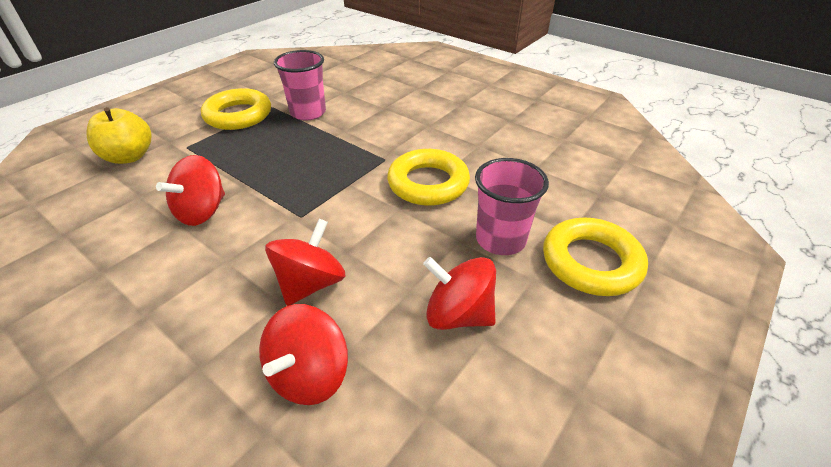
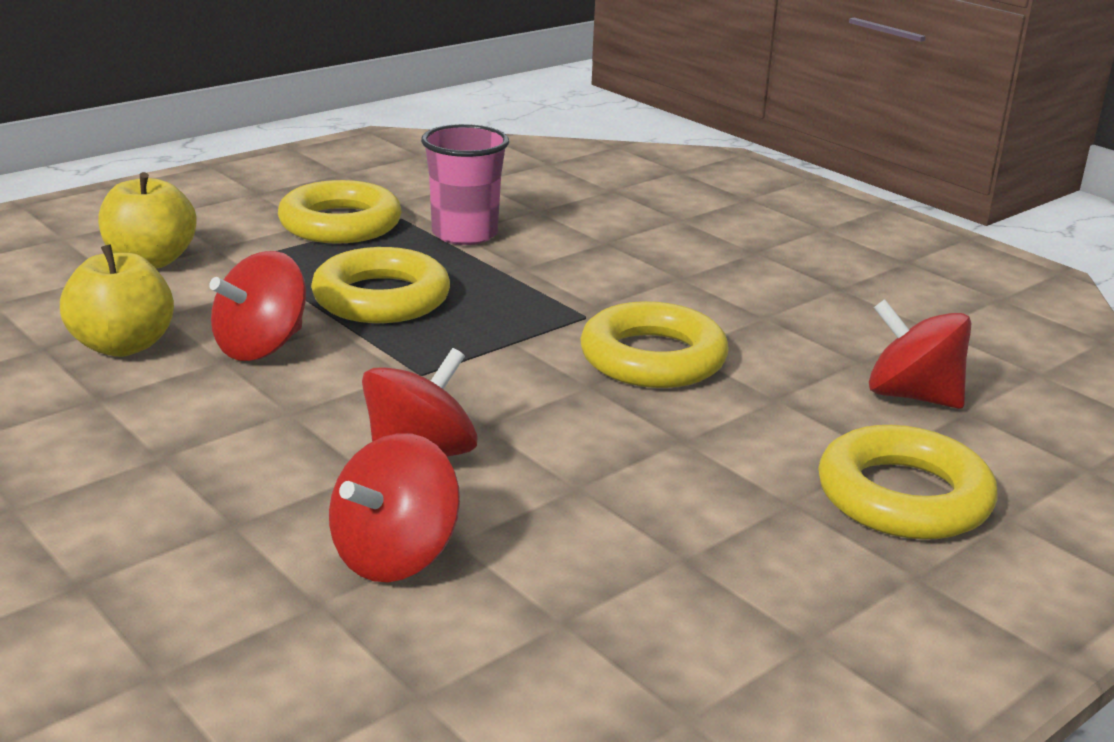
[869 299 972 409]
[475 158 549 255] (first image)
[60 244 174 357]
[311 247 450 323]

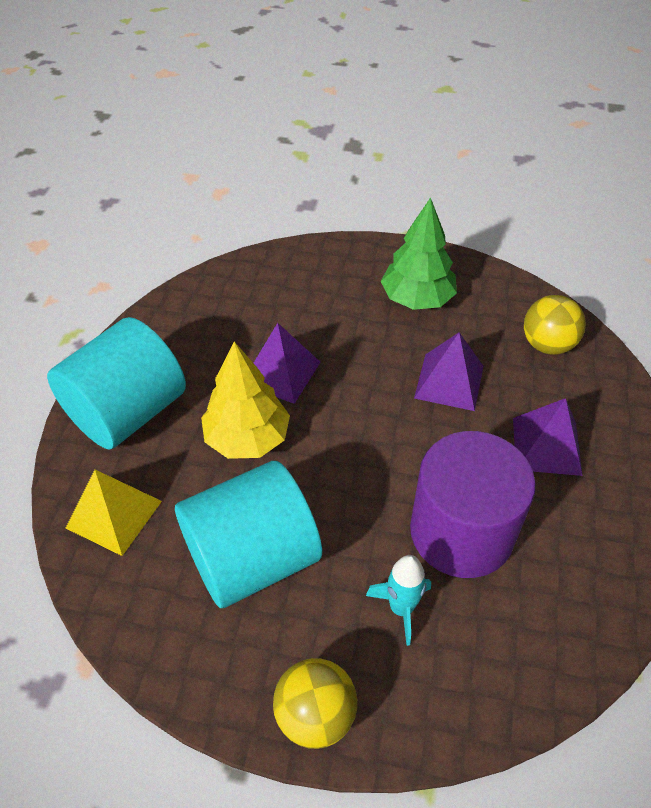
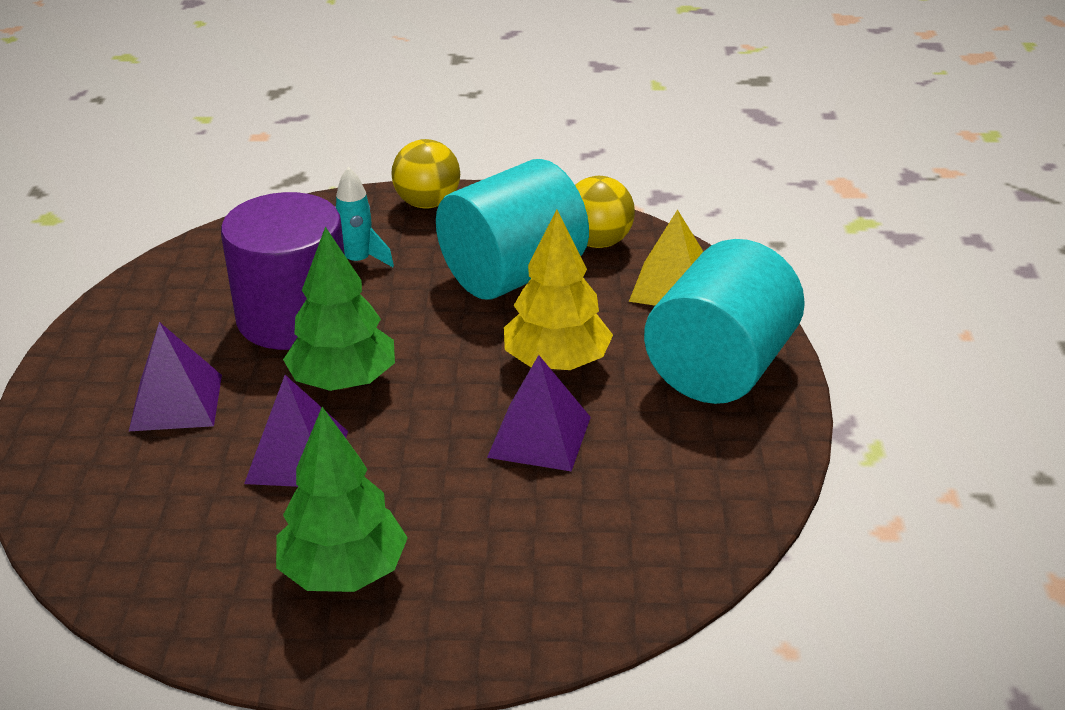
[575 176 635 248]
[283 227 395 391]

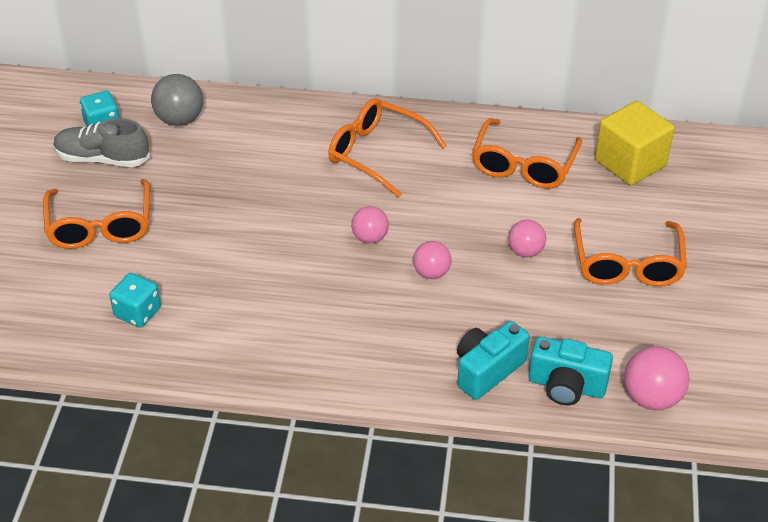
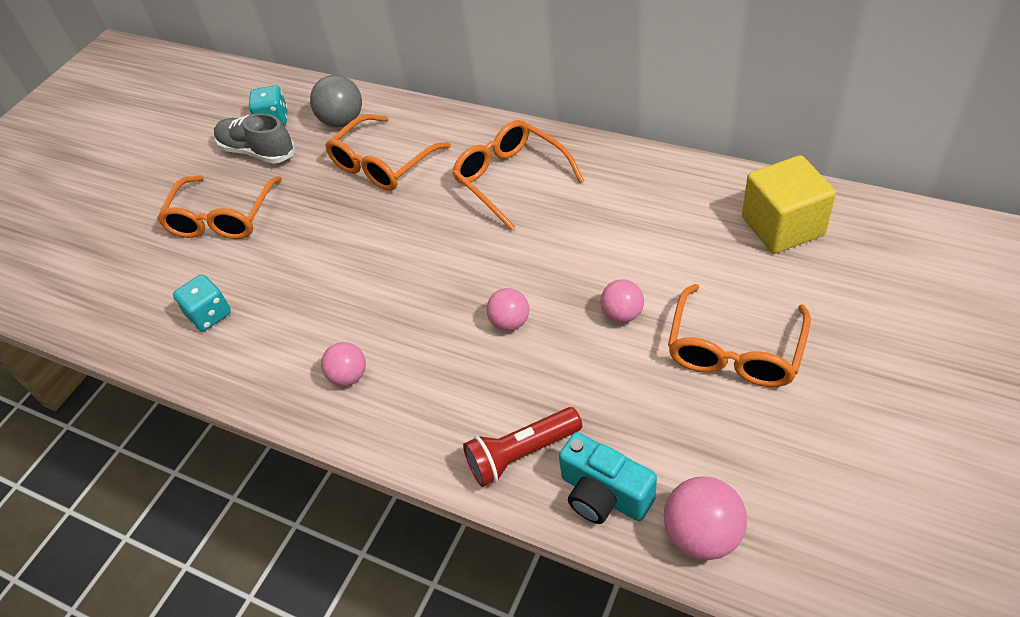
[321 342 366 386]
[463 407 582 487]
[325 114 451 191]

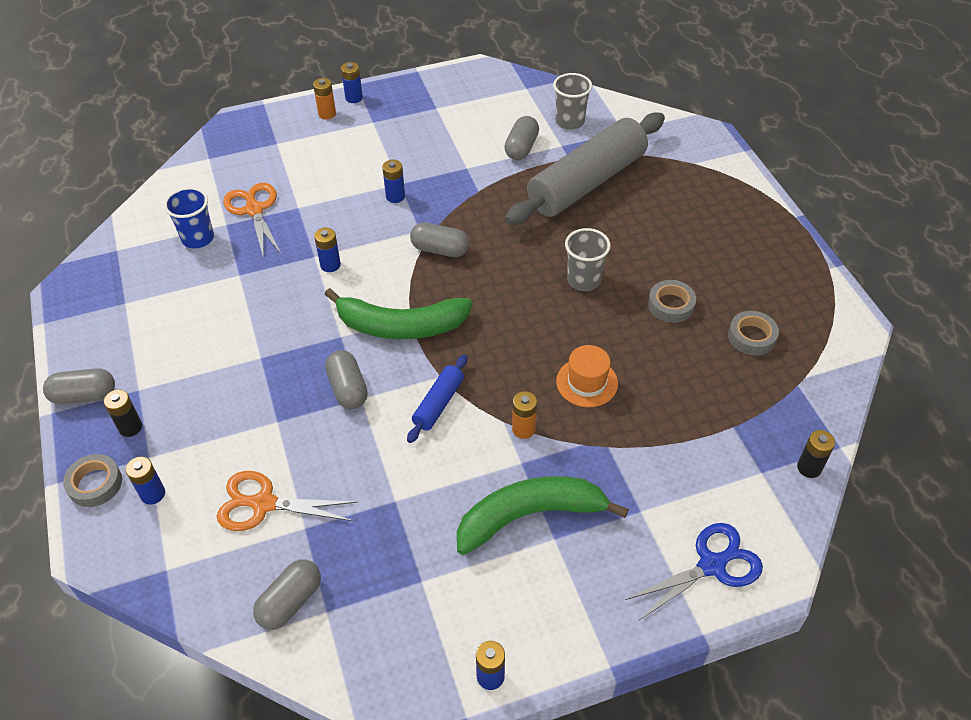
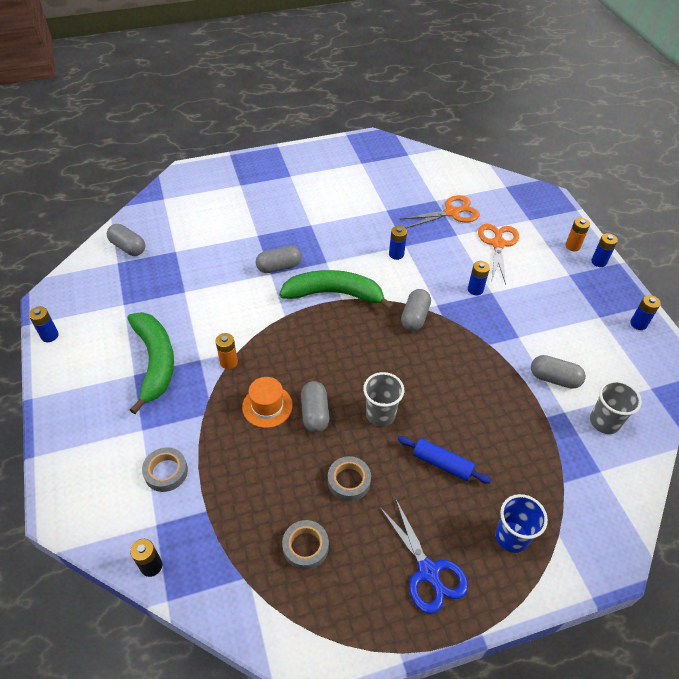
[301 381 329 433]
[142 447 188 492]
[104 390 142 437] (first image)
[630 295 661 330]
[495 494 548 553]
[478 224 519 285]
[279 270 394 310]
[398 436 492 484]
[505 113 665 225] (first image)
[379 498 469 614]

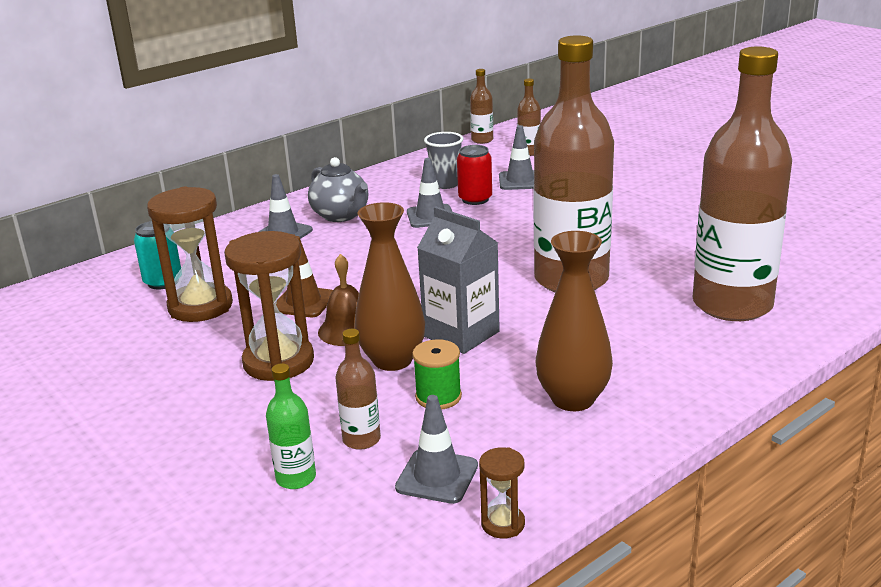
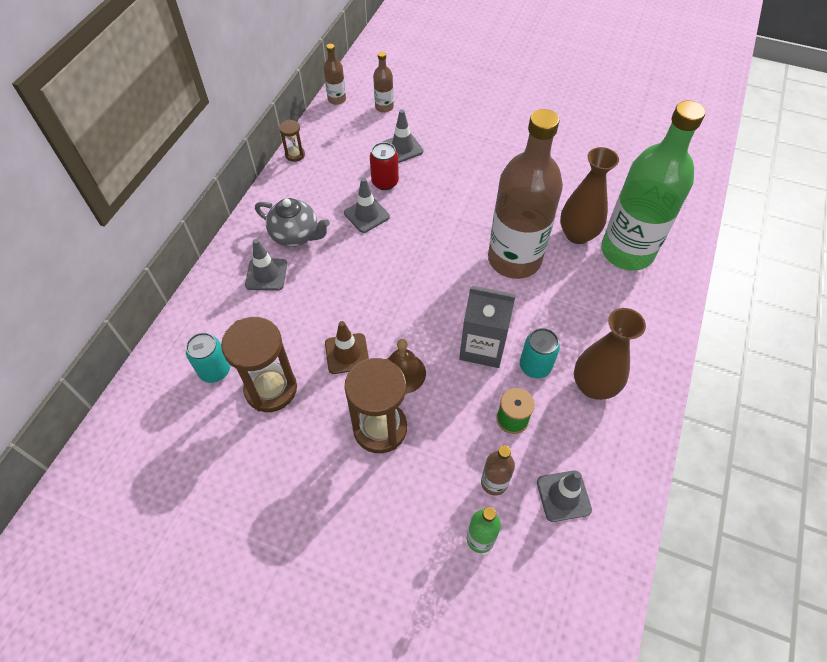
[560 147 619 244]
[424 132 463 189] (first image)
[279 120 305 162]
[601 101 705 271]
[520 328 560 378]

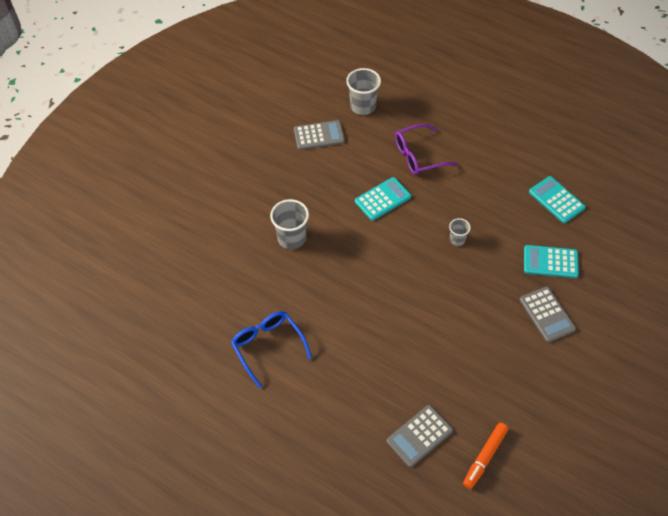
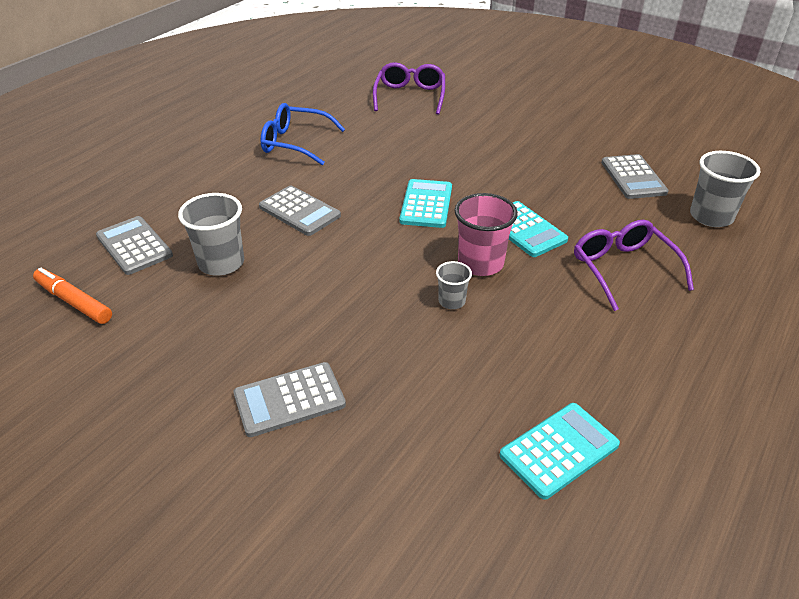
[261 103 345 165]
[178 193 244 276]
[399 179 452 228]
[259 185 341 236]
[373 62 445 115]
[455 193 518 276]

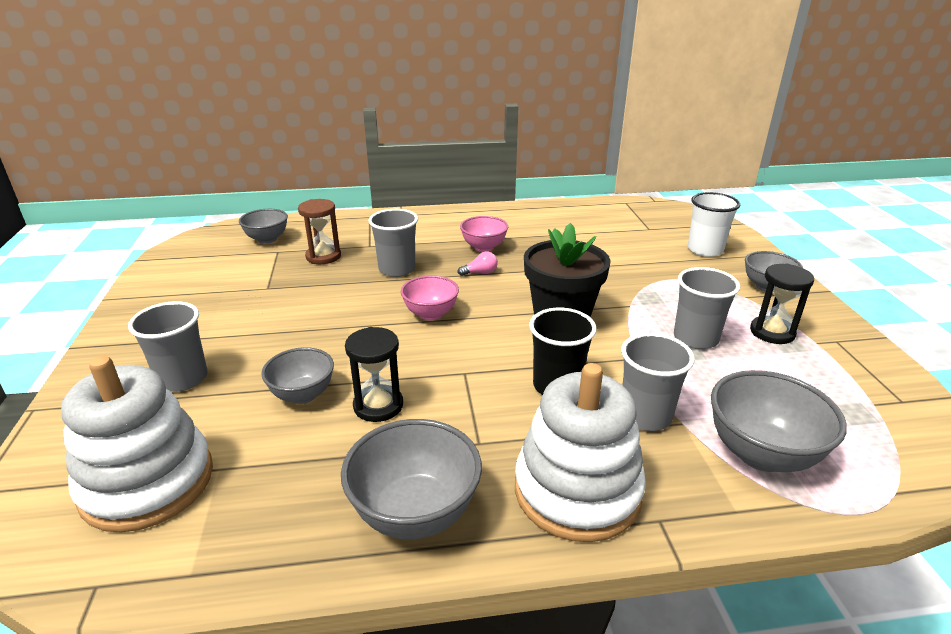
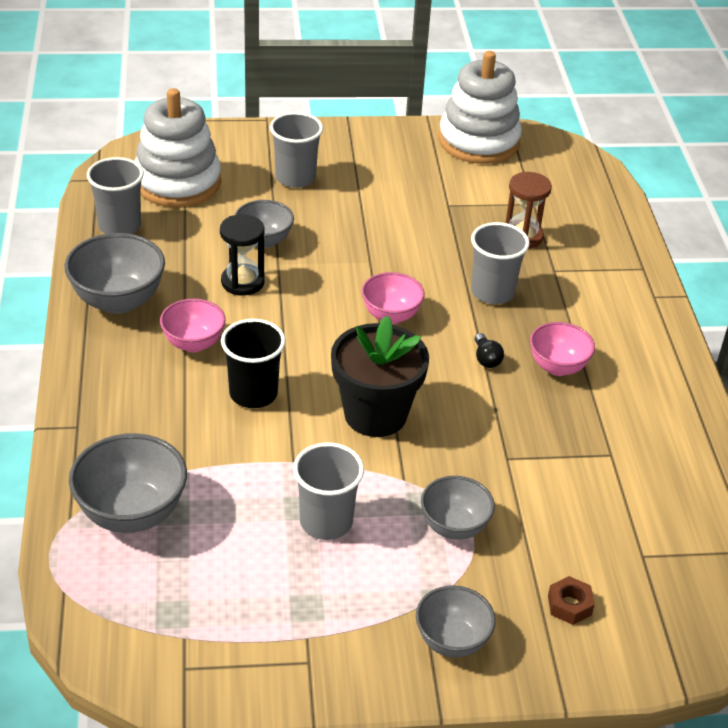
[421 476 495 540]
[475 333 504 368]
[439 51 522 164]
[87 157 144 234]
[548 576 595 625]
[750 264 814 344] (first image)
[160 298 226 352]

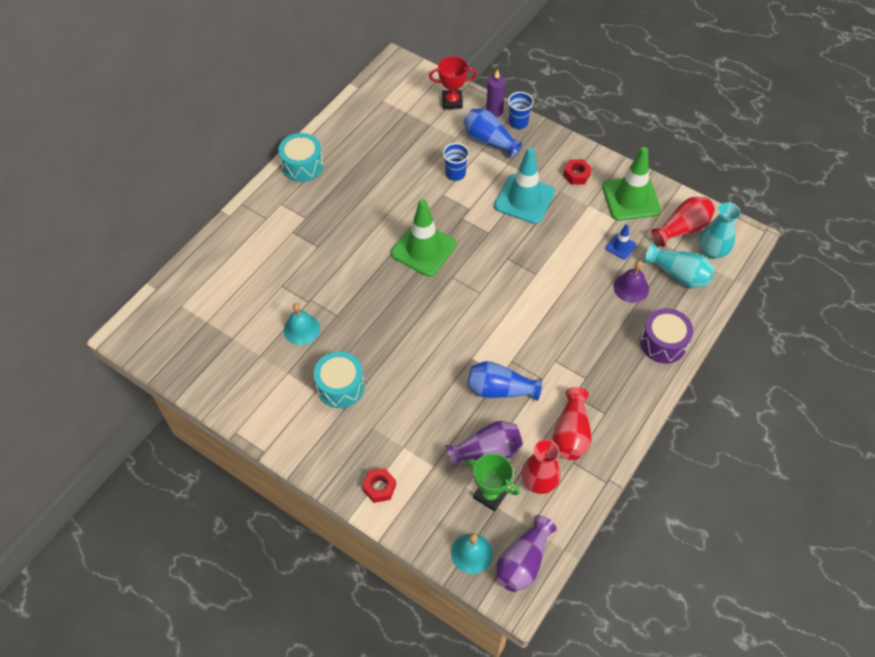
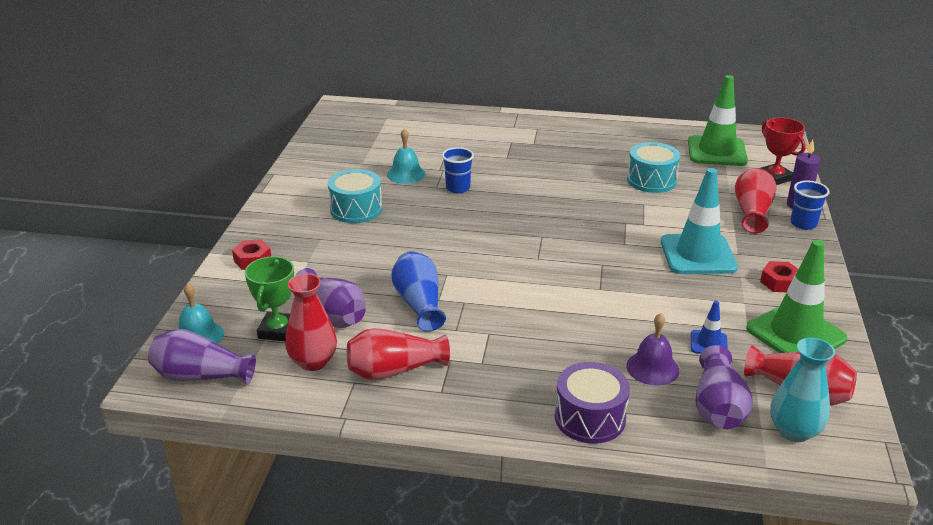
[627 142 681 193]
[688 75 748 166]
[442 147 474 193]
[735 168 777 233]
[695 345 753 429]

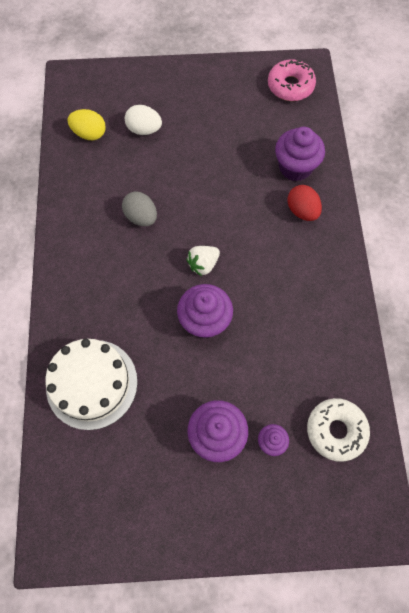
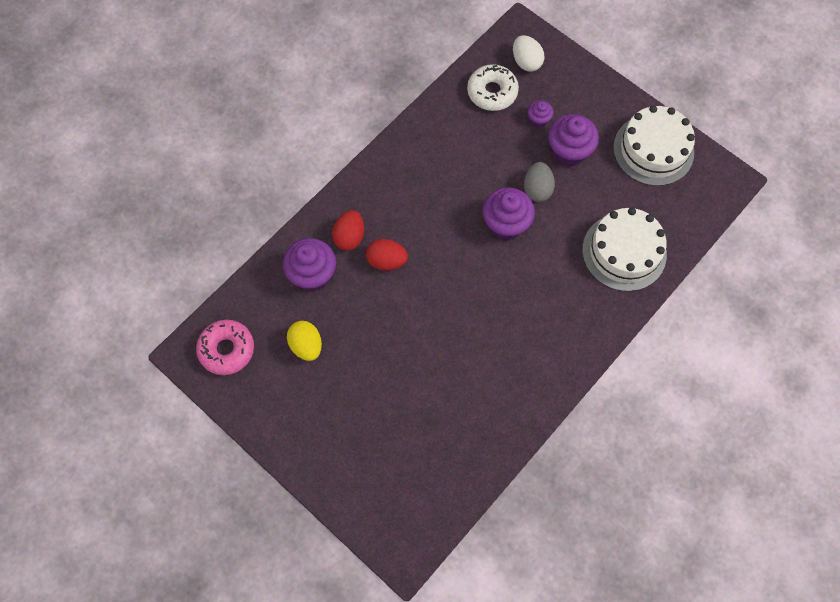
[287 321 322 361]
[524 162 555 202]
[513 35 544 72]
[186 246 220 276] (first image)
[366 239 408 271]
[613 105 695 186]

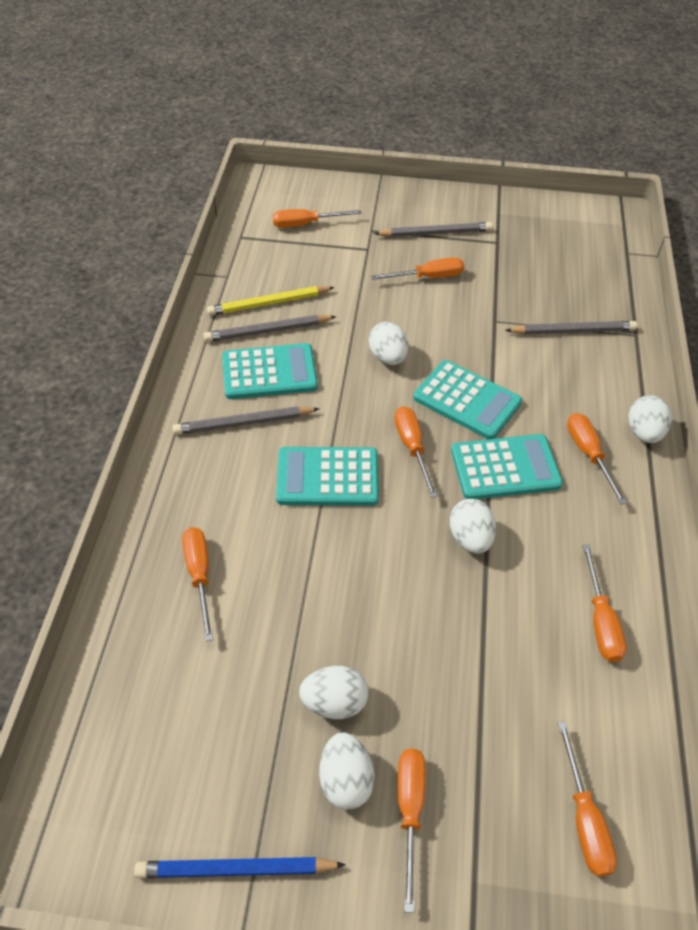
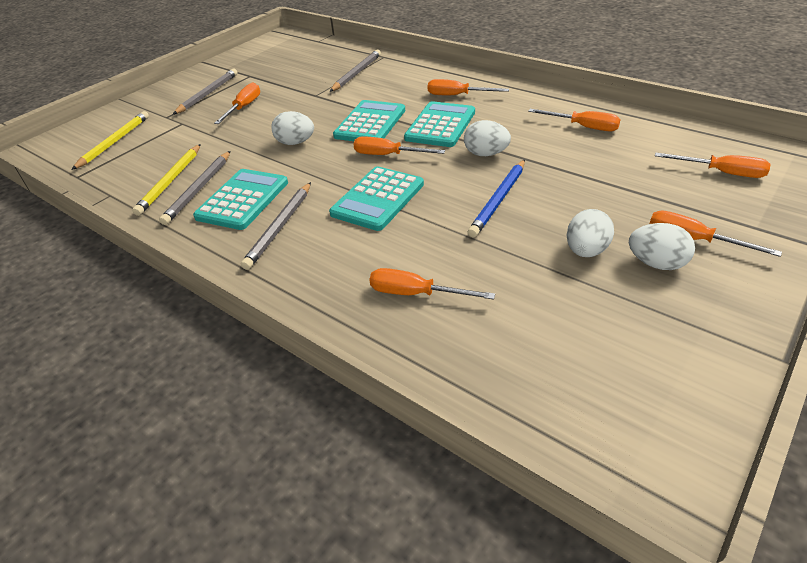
[468 159 525 237]
[72 111 149 170]
[333 100 405 141]
[628 395 672 443] (first image)

